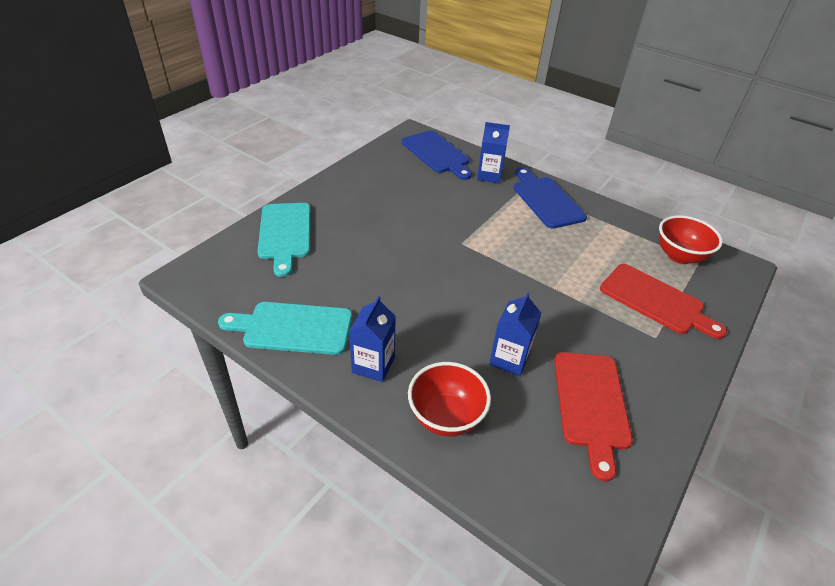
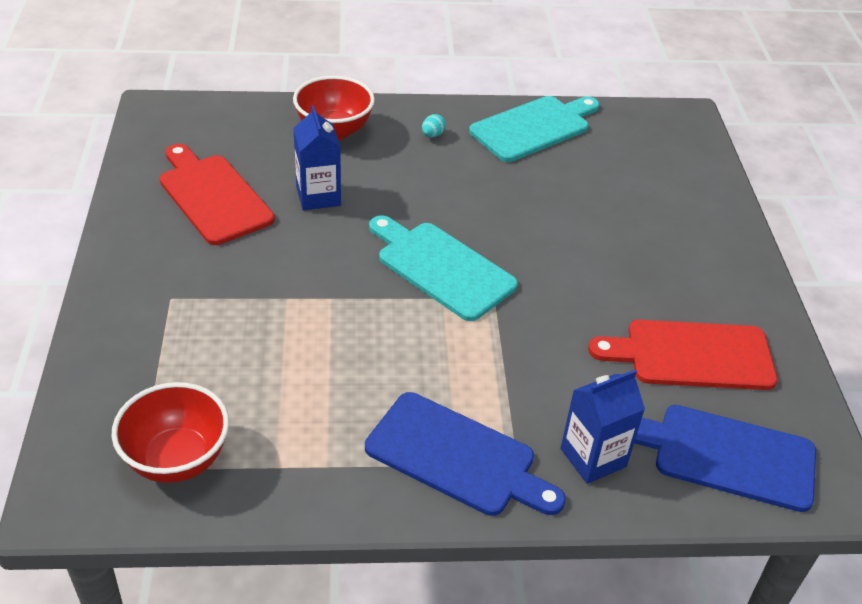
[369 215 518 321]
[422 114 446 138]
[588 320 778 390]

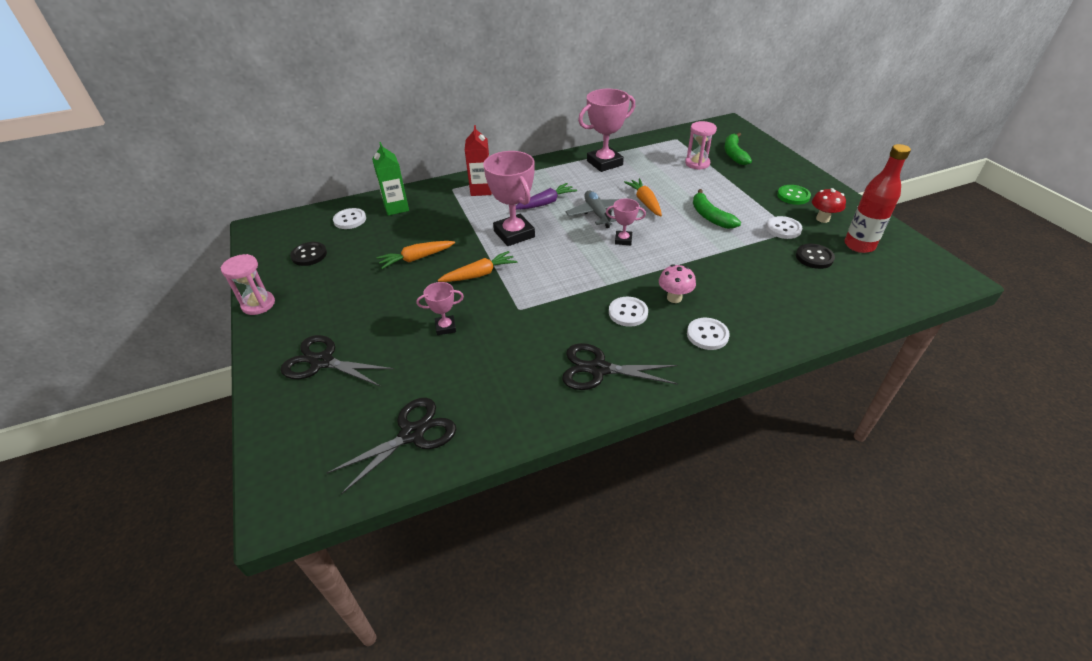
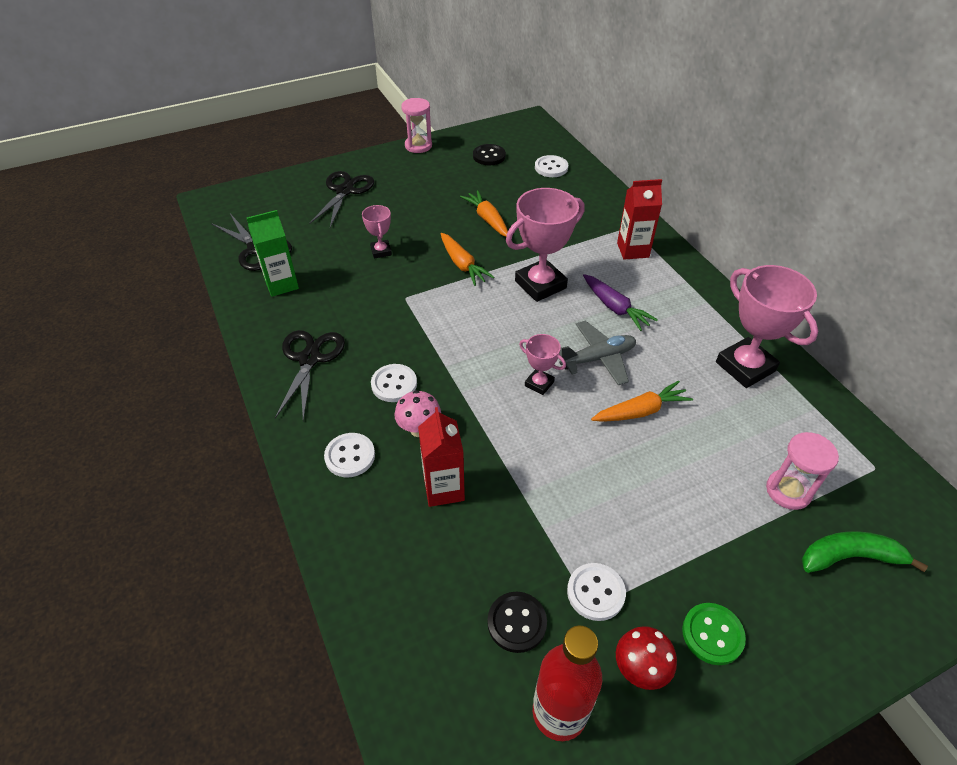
[247 210 299 297]
[519 334 566 395]
[693 189 741 229] (first image)
[418 407 465 507]

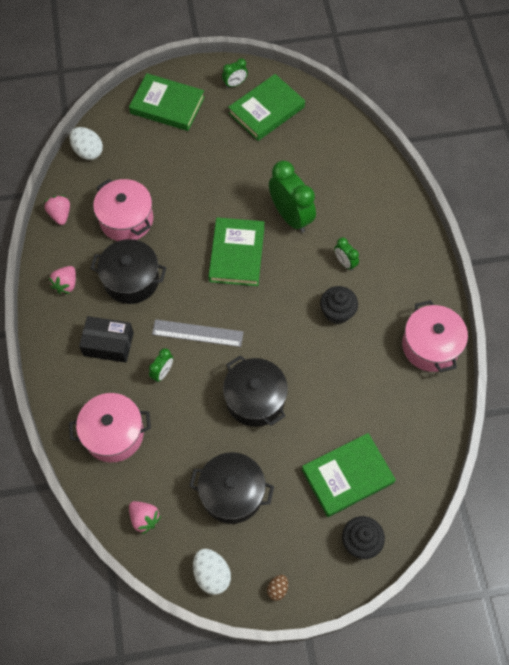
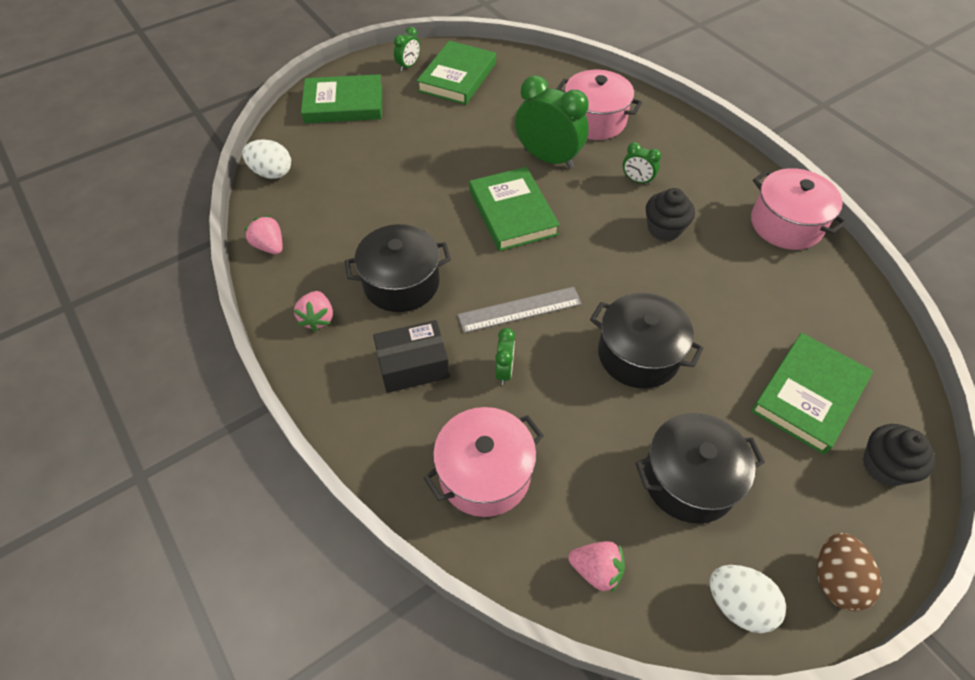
[557 70 642 140]
[817 533 881 611]

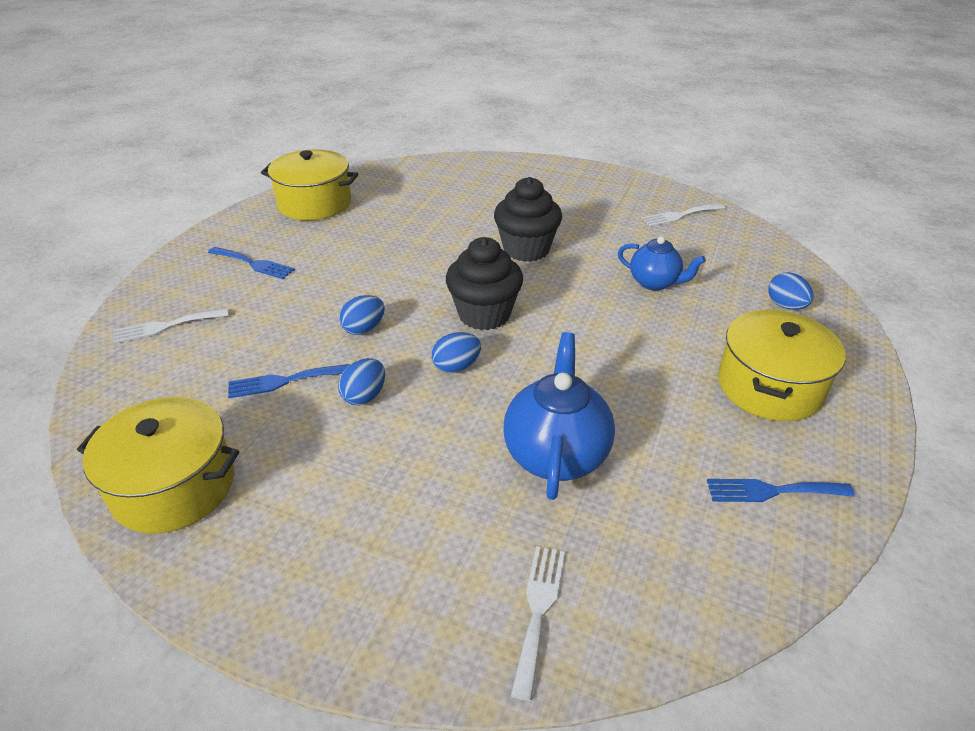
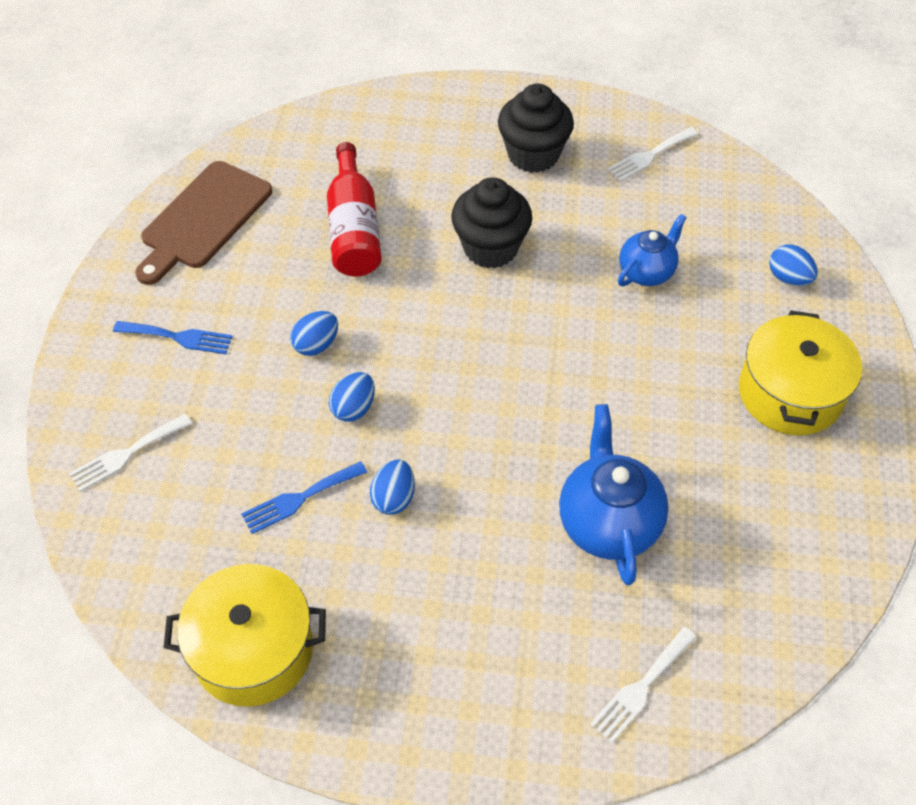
[135 161 272 285]
[290 311 338 356]
[498 84 574 173]
[590 627 697 743]
[618 214 687 287]
[707 479 855 502] (first image)
[327 142 382 277]

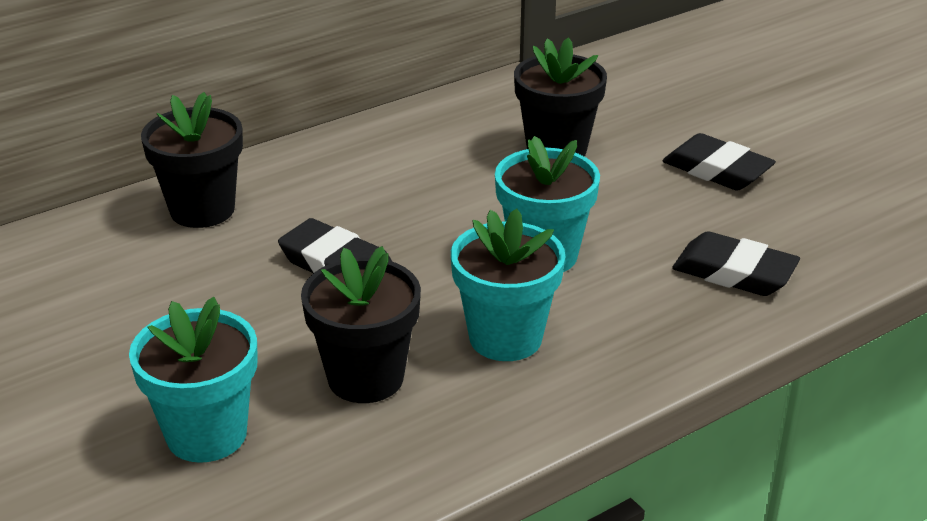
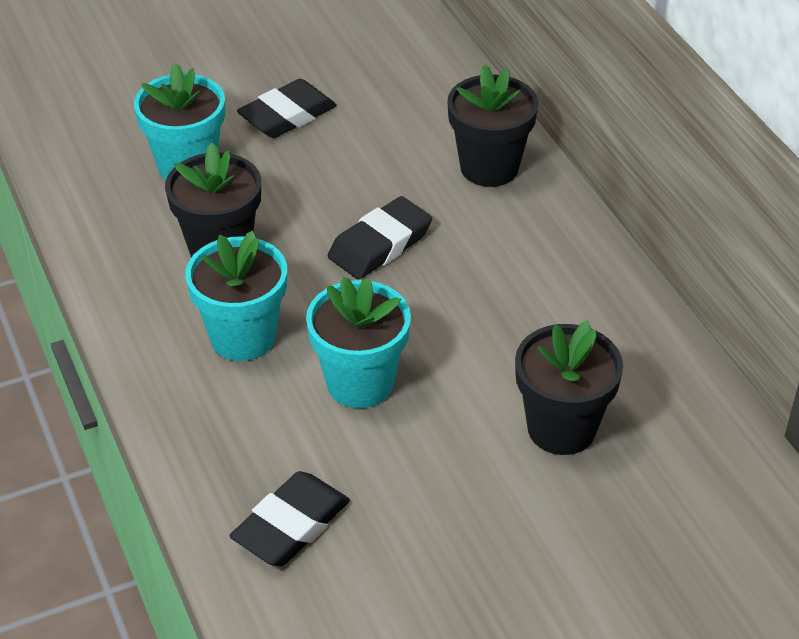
[237 79 337 138]

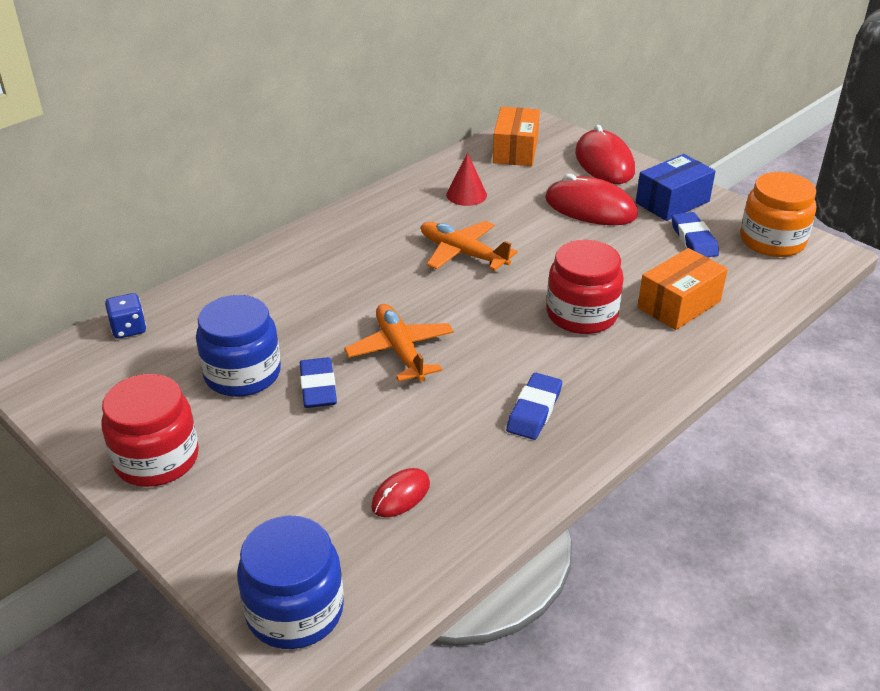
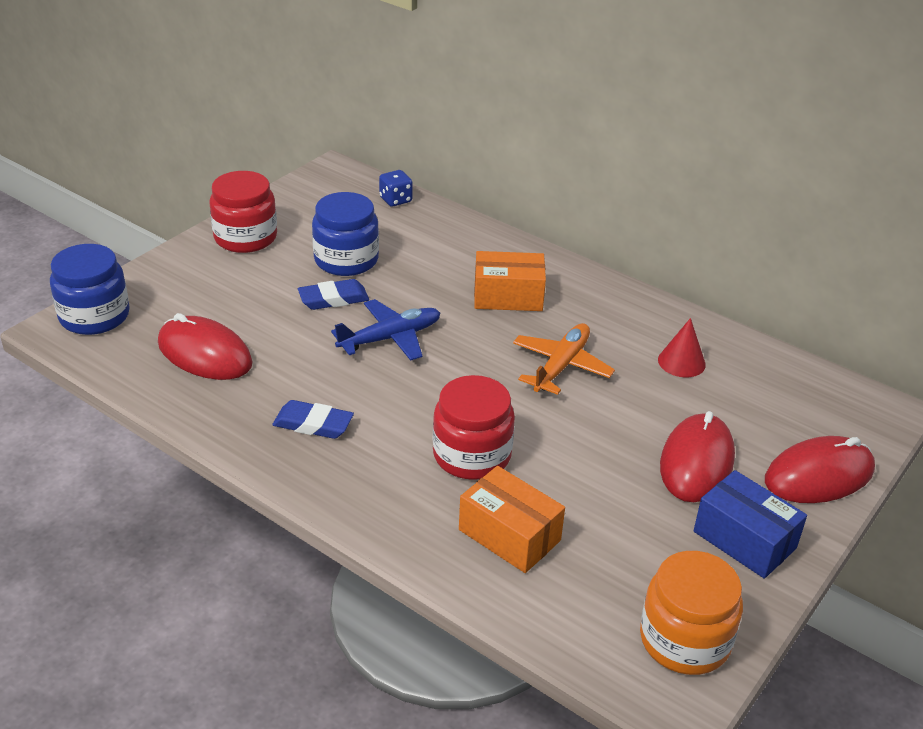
[331 299 440 361]
[158 313 253 380]
[474 251 546 311]
[672 212 719 257] (first image)

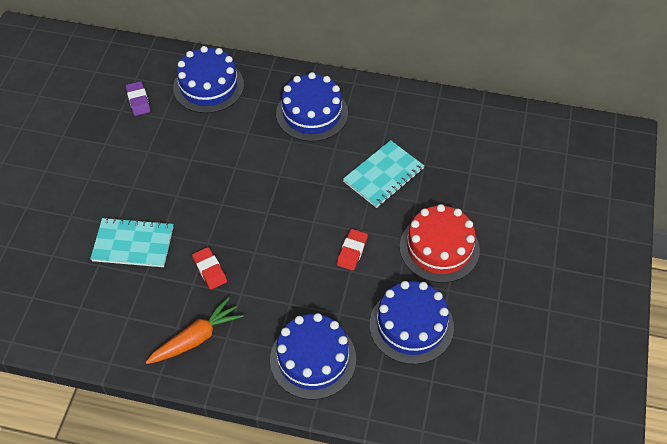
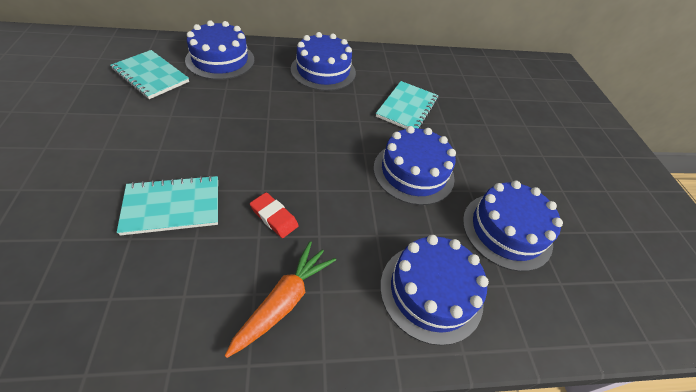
[110 50 189 99]
[373 126 456 205]
[400 204 480 283] (first image)

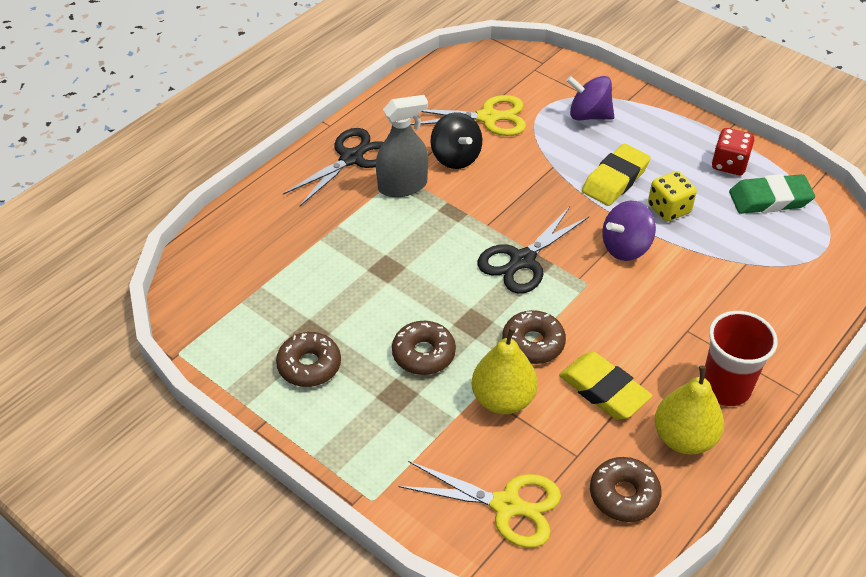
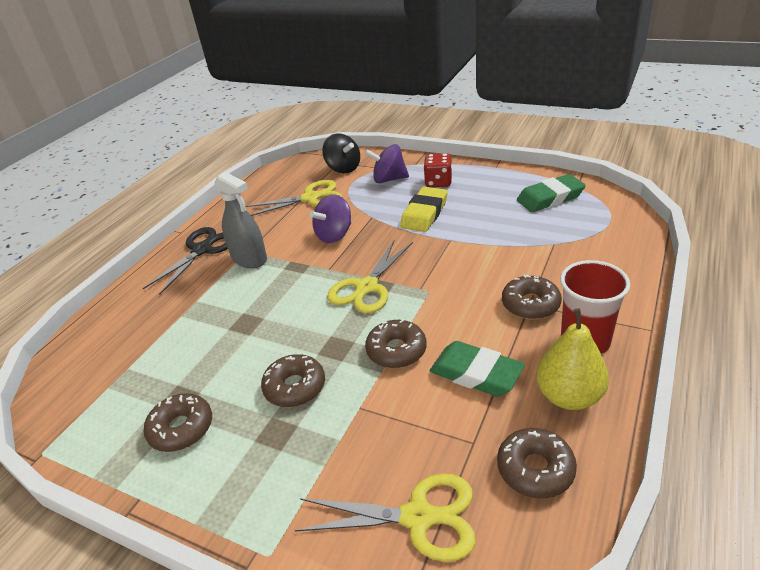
[215 172 267 268]
[322 133 360 173]
[472 327 538 414] (first image)
[327 239 413 314]
[430 341 525 397]
[309 194 351 243]
[648 171 697 222] (first image)
[424 153 452 187]
[502 275 562 320]

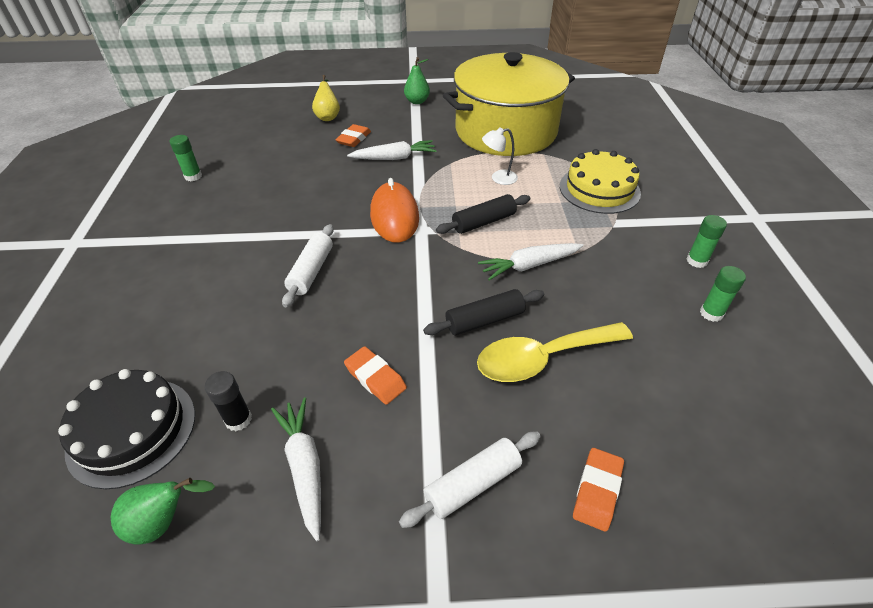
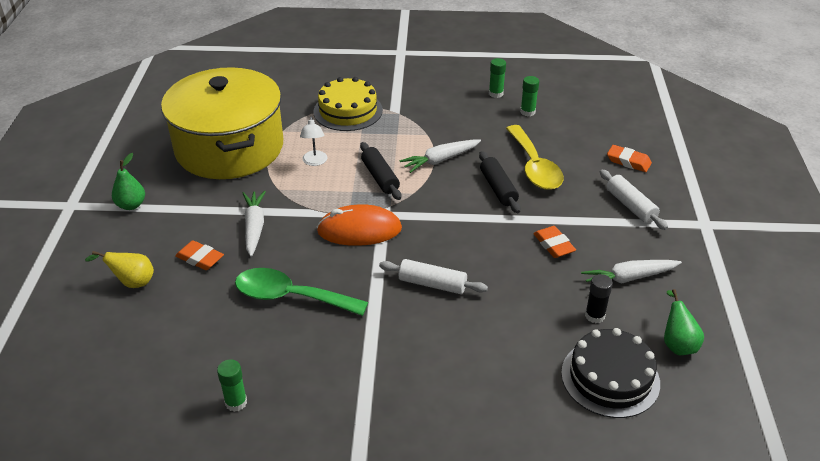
[533 226 576 258]
[400 140 481 173]
[520 76 539 116]
[235 268 368 316]

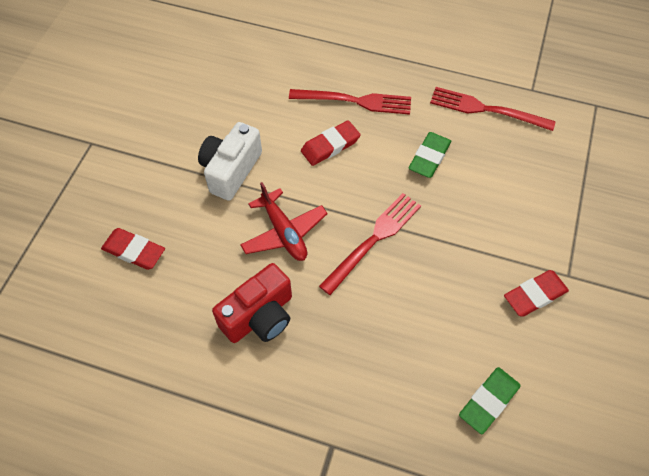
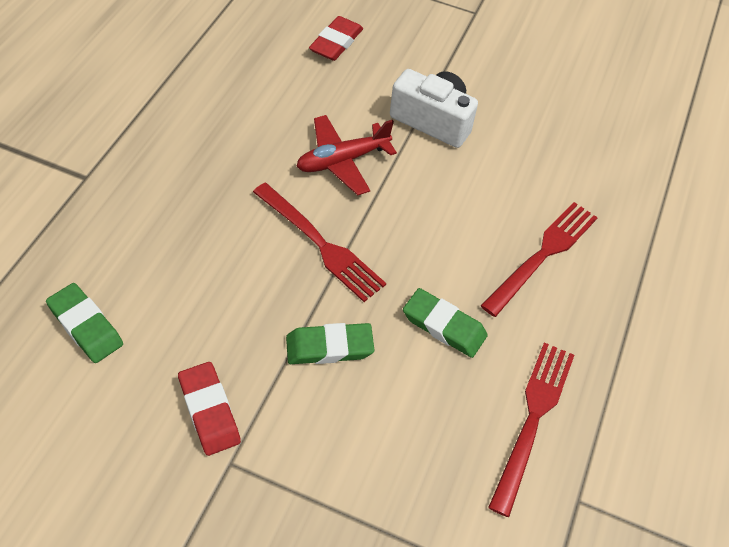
[212 263 292 343] (first image)
[480 202 598 317]
[301 120 361 166] (first image)
[286 323 374 364]

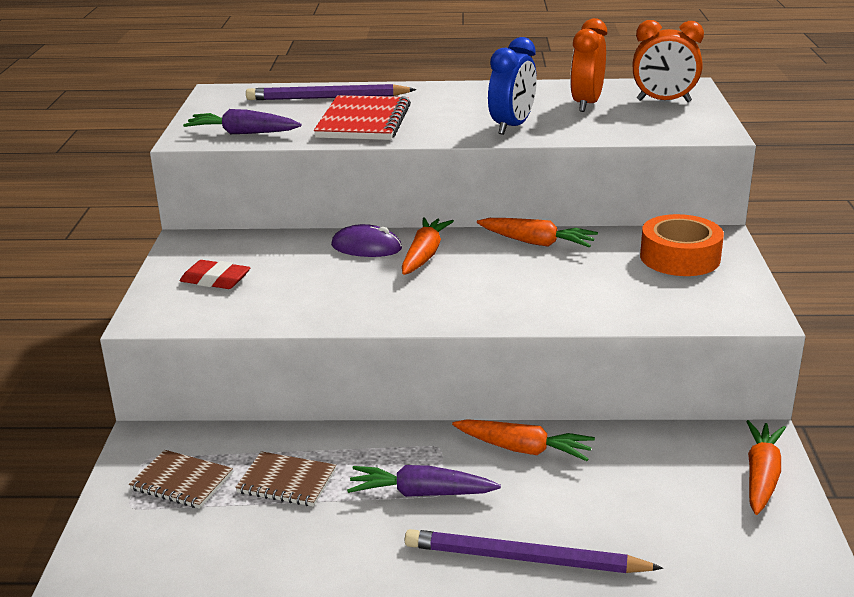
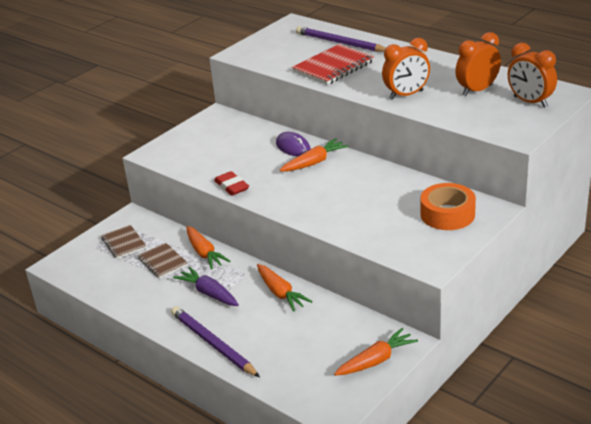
[214 171 249 196]
[183 109 302 134] (first image)
[187 226 231 270]
[382 38 430 100]

